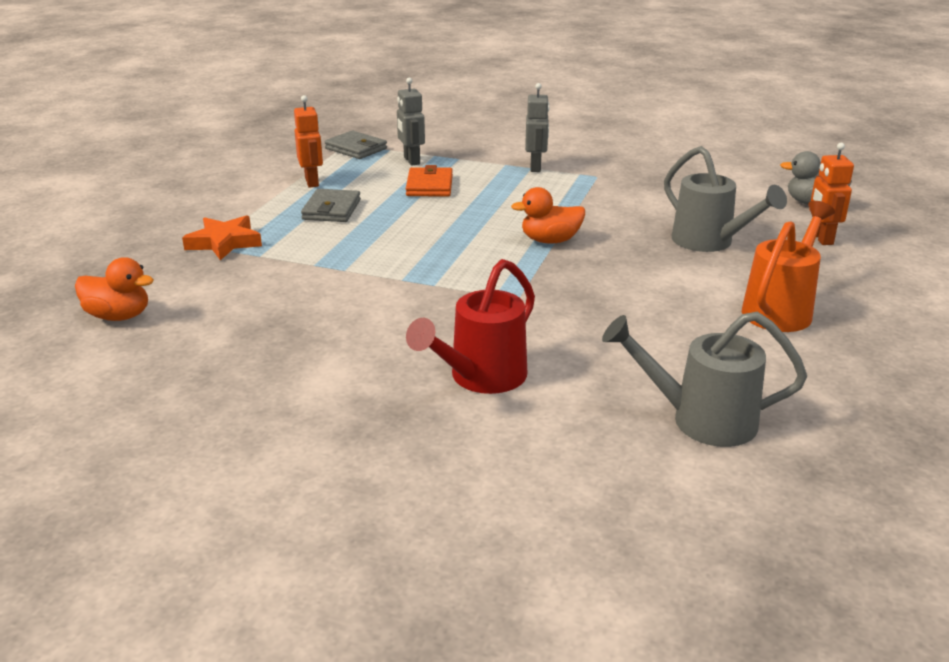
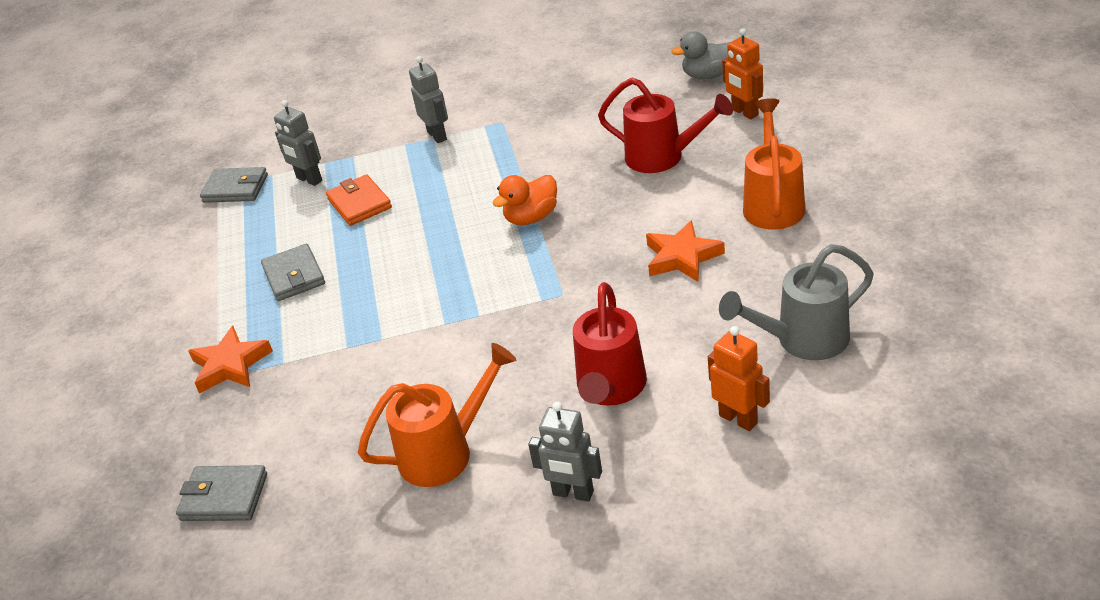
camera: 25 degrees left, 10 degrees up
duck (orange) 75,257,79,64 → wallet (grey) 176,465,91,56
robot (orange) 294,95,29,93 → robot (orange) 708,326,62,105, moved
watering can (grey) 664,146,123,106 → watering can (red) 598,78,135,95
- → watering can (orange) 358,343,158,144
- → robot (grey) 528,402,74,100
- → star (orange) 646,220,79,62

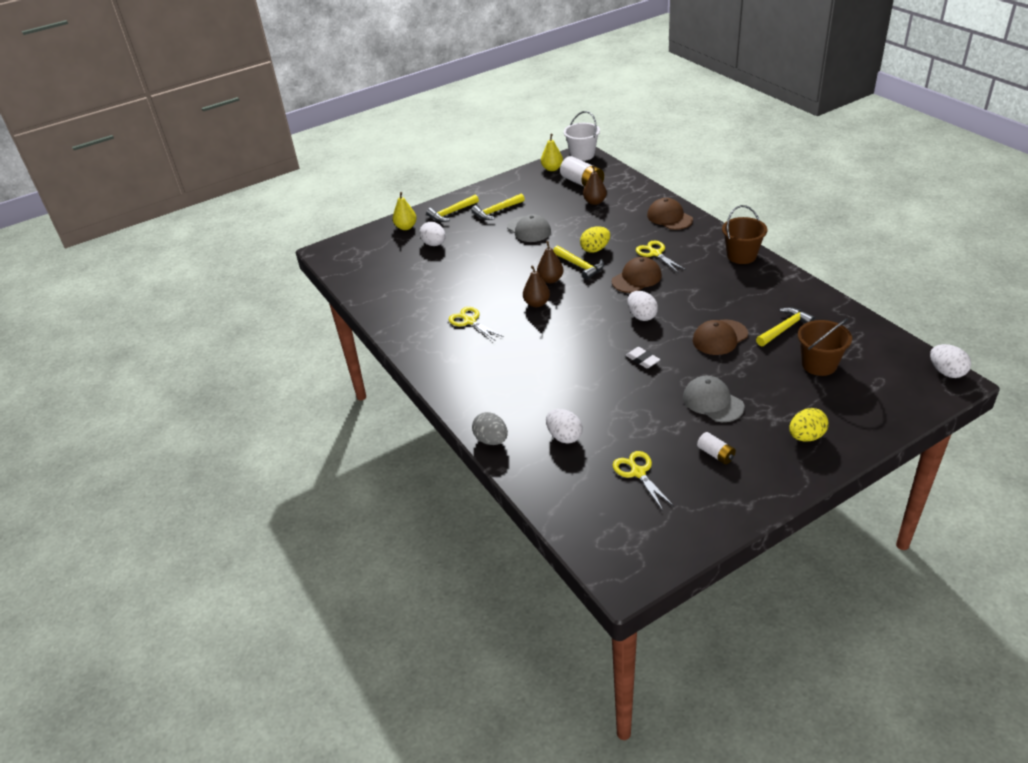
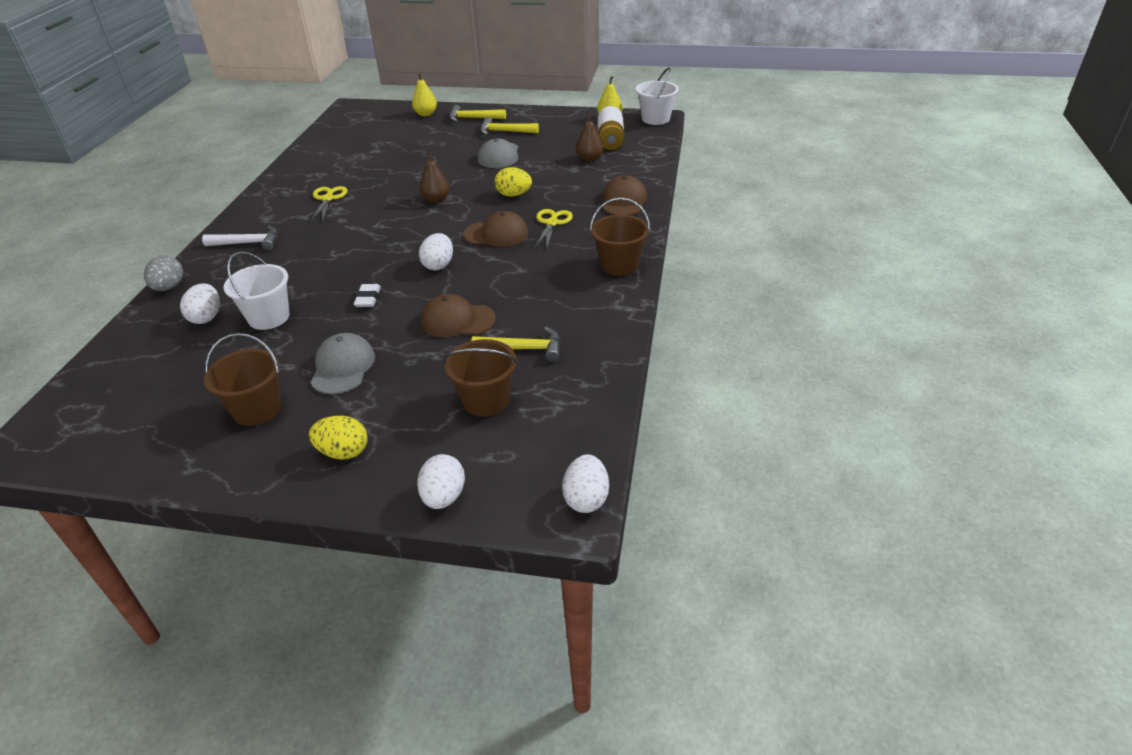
camera: 40 degrees right, 0 degrees up
egg (white) 419,222,27,24 → egg (white) 417,454,48,55, moved
pear (brown) 523,266,27,41 → -
hammer (yellow) 553,246,51,34 → -
scissors (yellow) 613,451,61,60 → -
battery (white) 697,432,39,32 → bucket (brown) 204,333,77,93
- → hammer (white) 202,226,76,25
- → bucket (white) 224,251,65,79

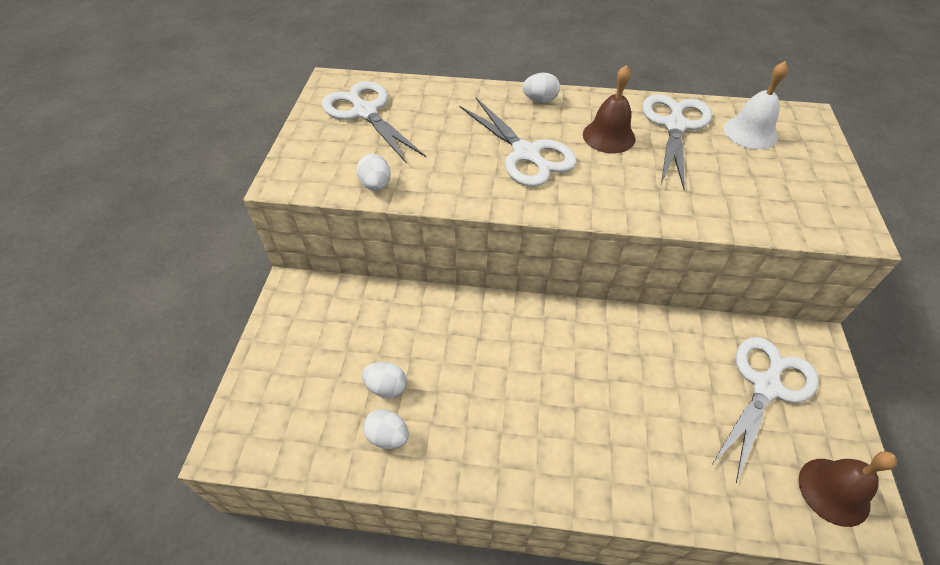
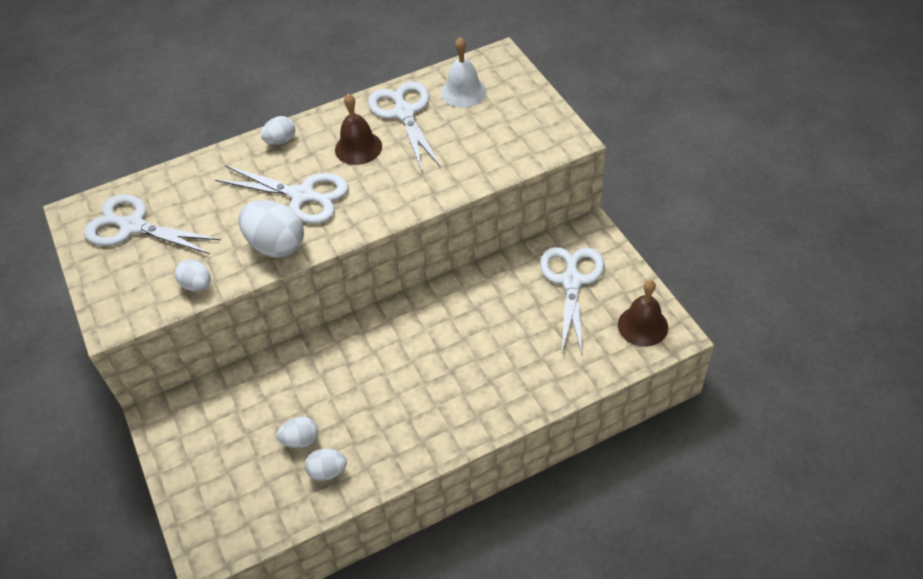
camera: 30 degrees left, 0 degrees up
- → egg (white) 238,200,66,58

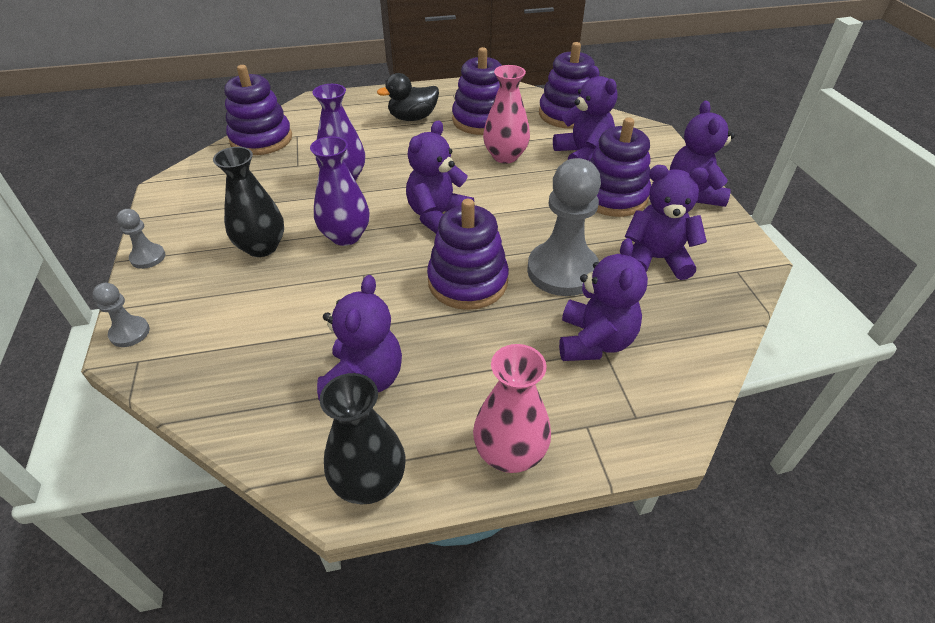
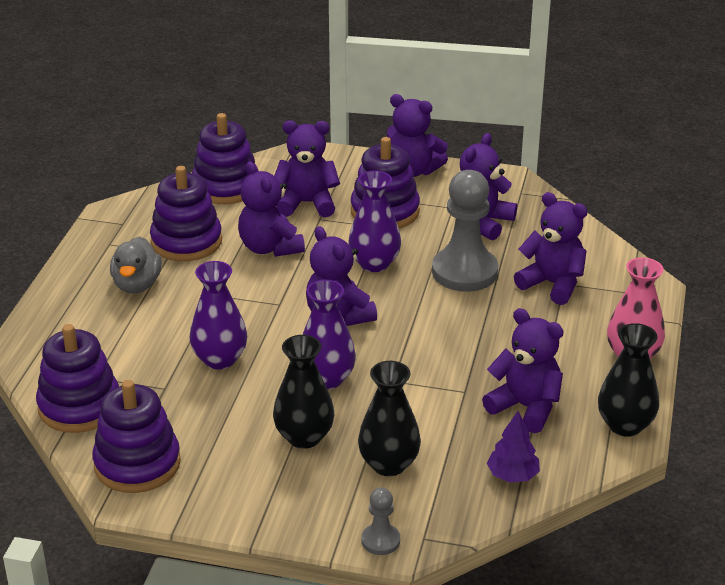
camera: 65 degrees left, 10 degrees down
pawn (grey) 117,209,48,60 → -
duck (black) 377,73,62,48 → duck (grey) 110,236,52,58
stacking toy (purple) 427,199,82,111 → stacking toy (purple) 92,380,89,113, moved
vase (pink) 483,65,47,98 → teddy bear (purple) 238,161,67,96
- → vase (purple) 348,171,53,101
- → vase (black) 358,361,63,115
- → tree (purple) 487,411,53,72

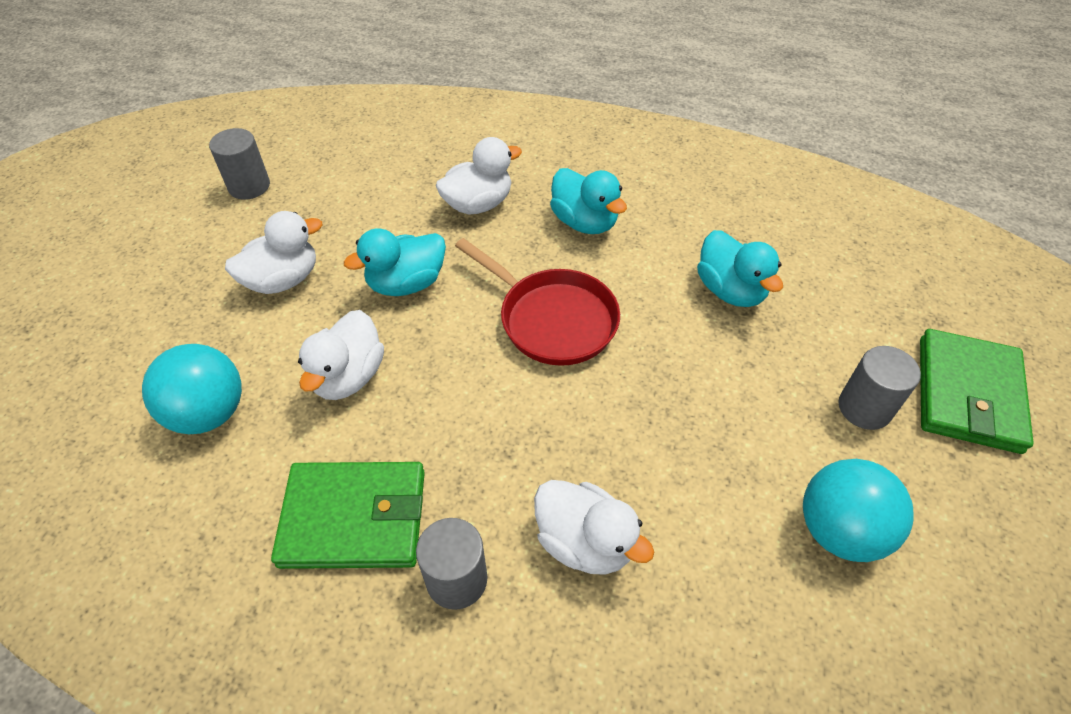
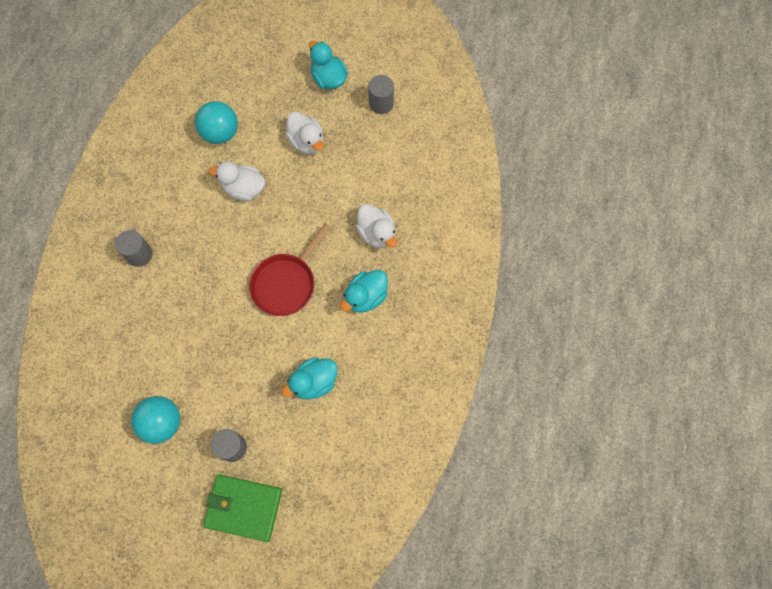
camera: 85 degrees right, 20 degrees up
wallet (green) 271,462,154,107 → -
duck (turquoise) 344,228,102,68 → duck (turquoise) 309,41,39,49, moved
duck (white) 534,480,120,95 → -

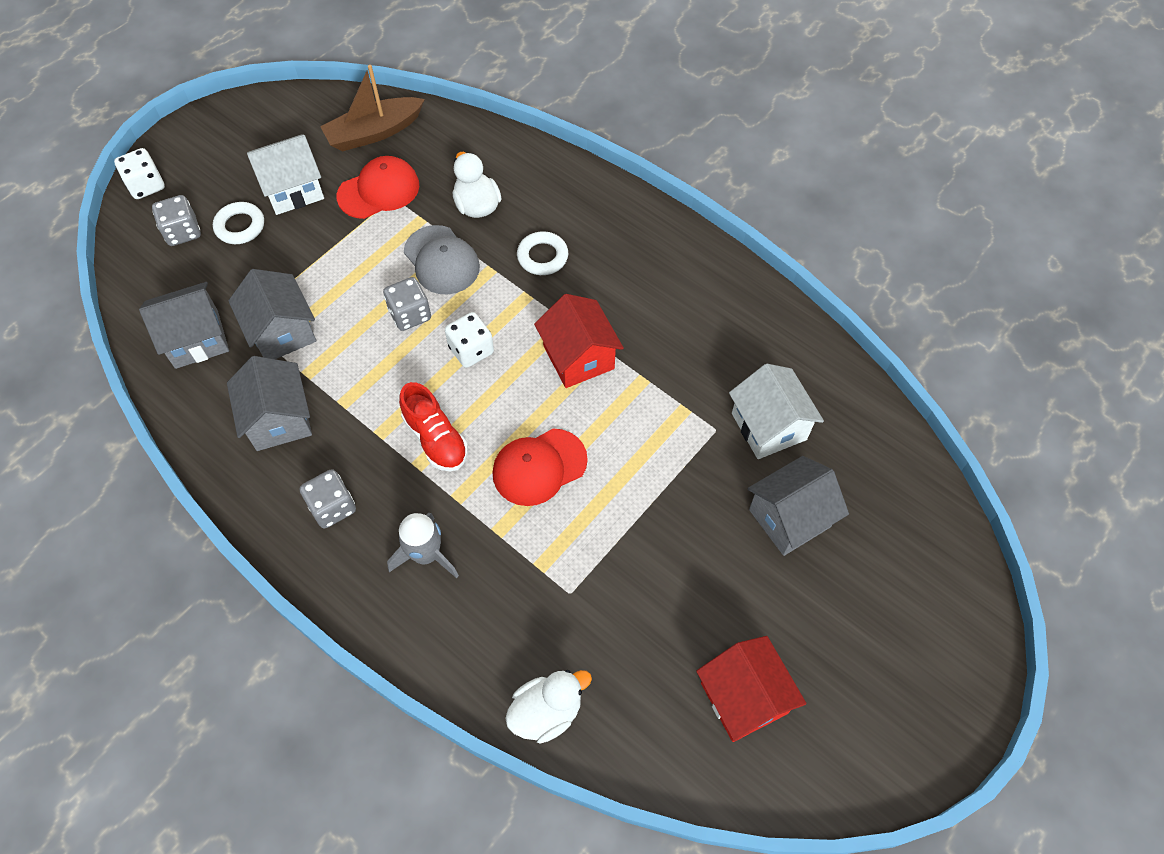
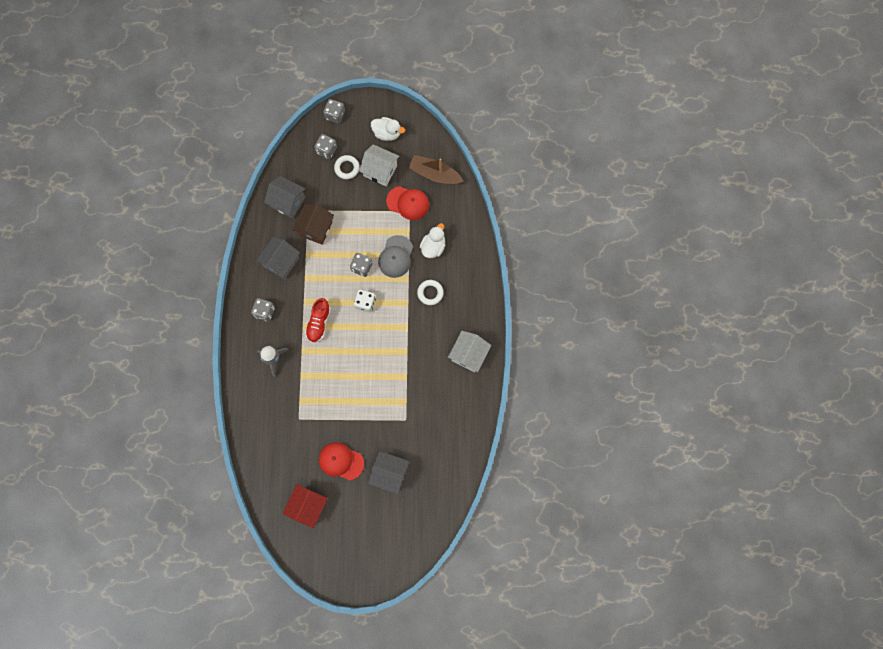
camera: 50 degrees right, 15 degrees up
dice (white) 114,148,51,51 → dice (grey) 323,99,22,25
house (grey) 228,269,88,90 → house (brown) 293,204,41,41
cap (red) 492,428,96,78 → cap (red) 319,442,45,38, moved
duck (white) 505,670,87,74 → duck (white) 371,117,34,24, moved
house (red) 534,294,90,94 → -
house (white) 729,364,95,95 → house (white) 448,331,43,42, moved

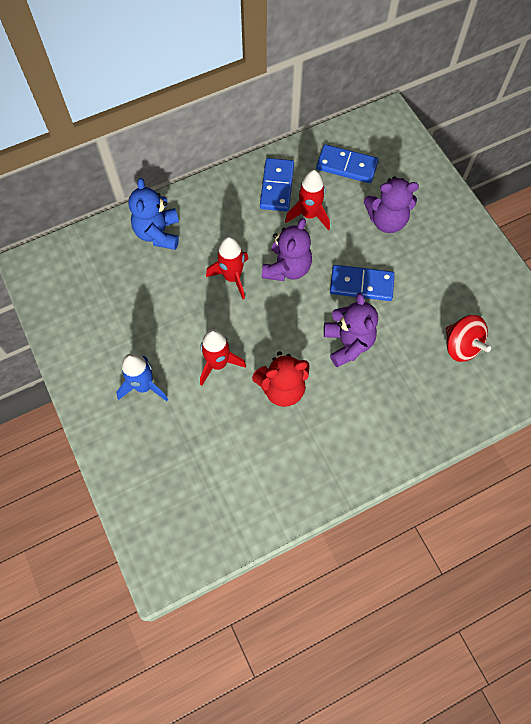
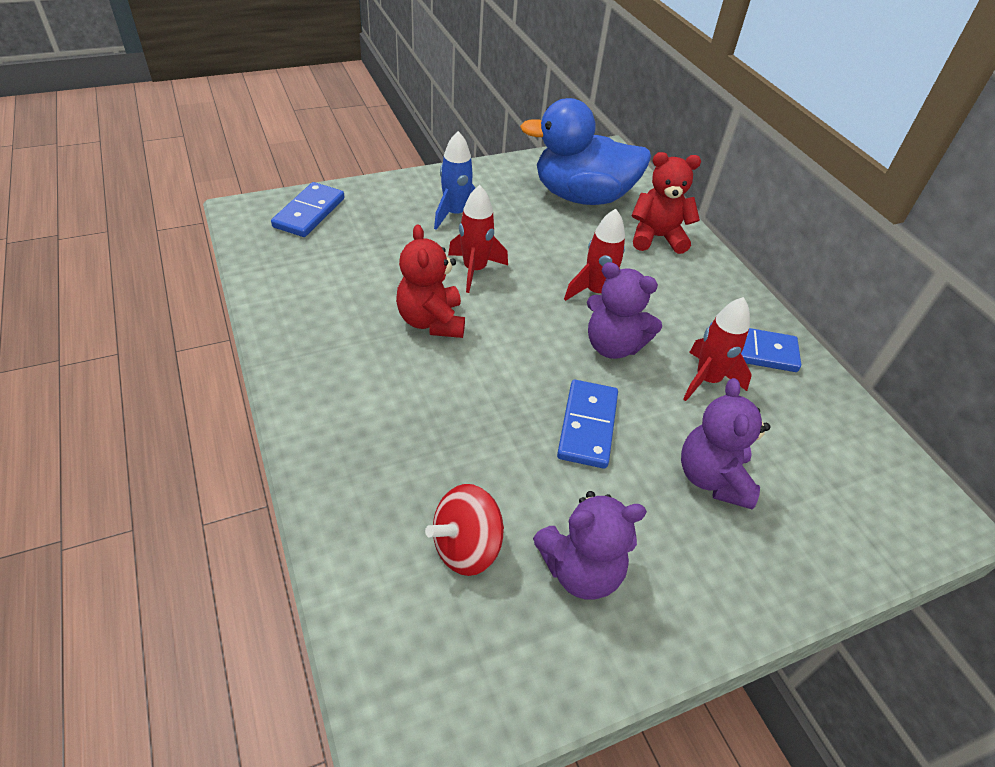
camera: 90 degrees right, 20 degrees down
teddy bear (blue) 128,178,51,72 → teddy bear (red) 631,152,70,102
domino (blue) 316,144,63,39 → domino (blue) 271,182,73,55, moved
teddy bear (purple) 324,293,54,74 → teddy bear (purple) 533,491,114,109, moved
- → duck (blue) 520,98,131,107

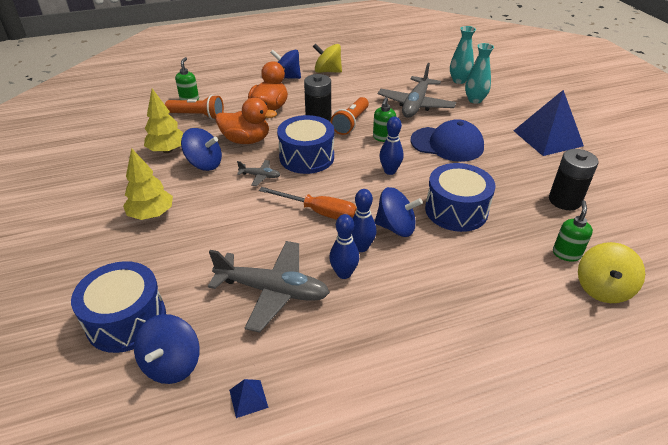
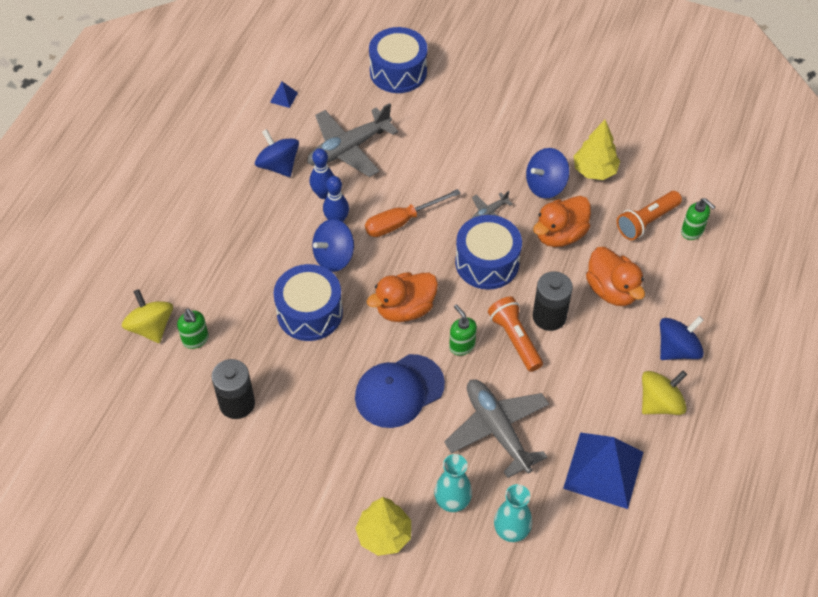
camera: 130 degrees right, 15 degrees up
tree (yellow) 123,148,50,72 → tree (yellow) 355,497,56,59, moved
spinning top (blue) 134,314,66,70 → spinning top (blue) 255,129,44,48, moved
bowling pin (blue) 379,116,25,59 → duck (orange) 367,272,71,50
pyramid (blue) 514,90,70,66 → pyramid (blue) 563,432,80,77, moved

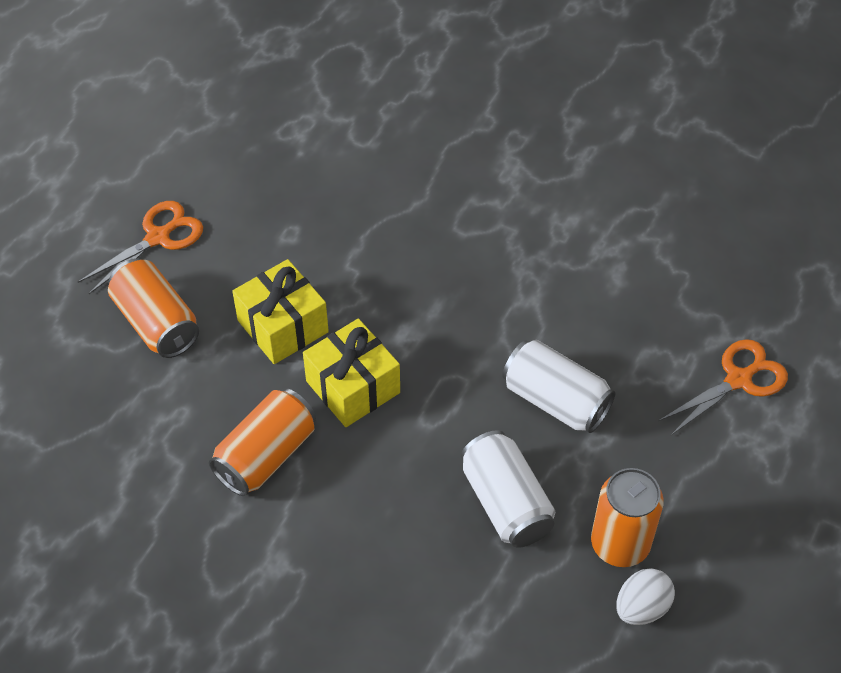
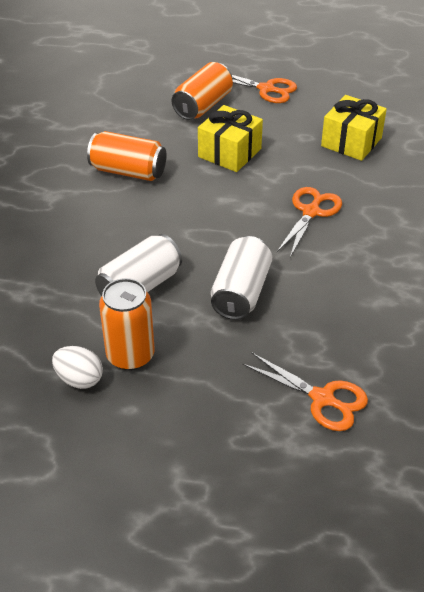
camera: 70 degrees right, 10 degrees down
gift (yellow) 303,319,97,108 → gift (yellow) 321,95,66,66, moved
- → scissors (orange) 277,187,65,70

